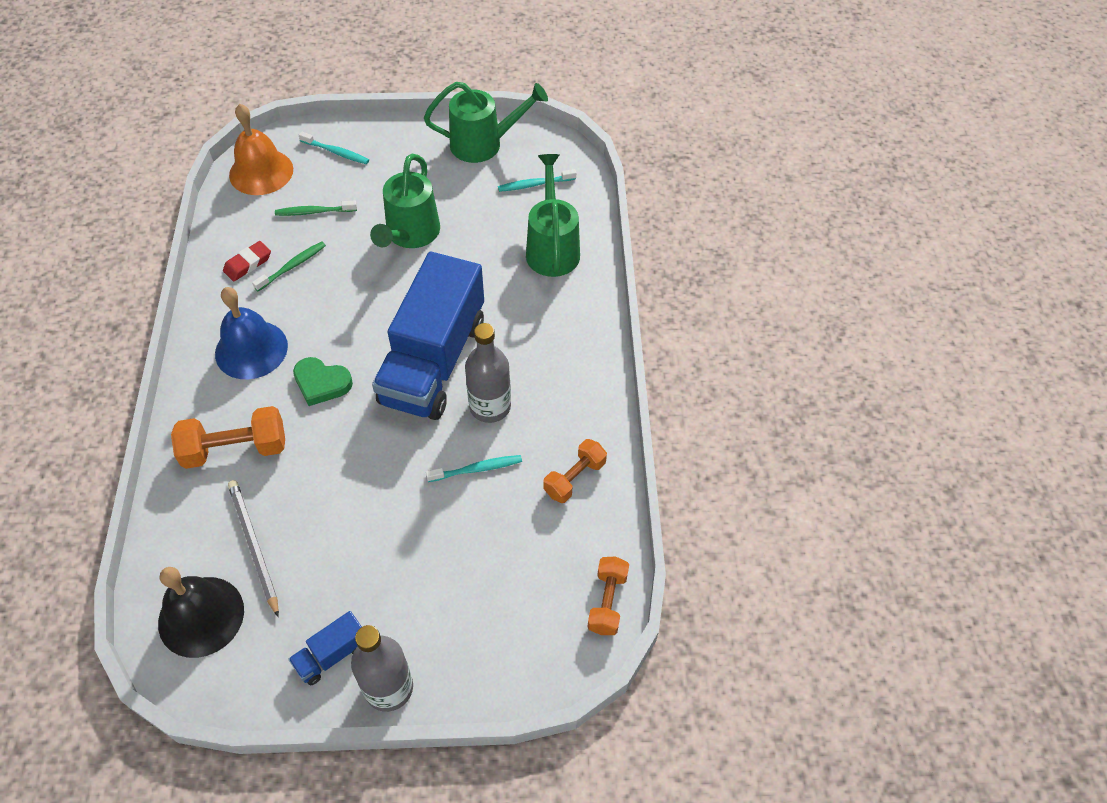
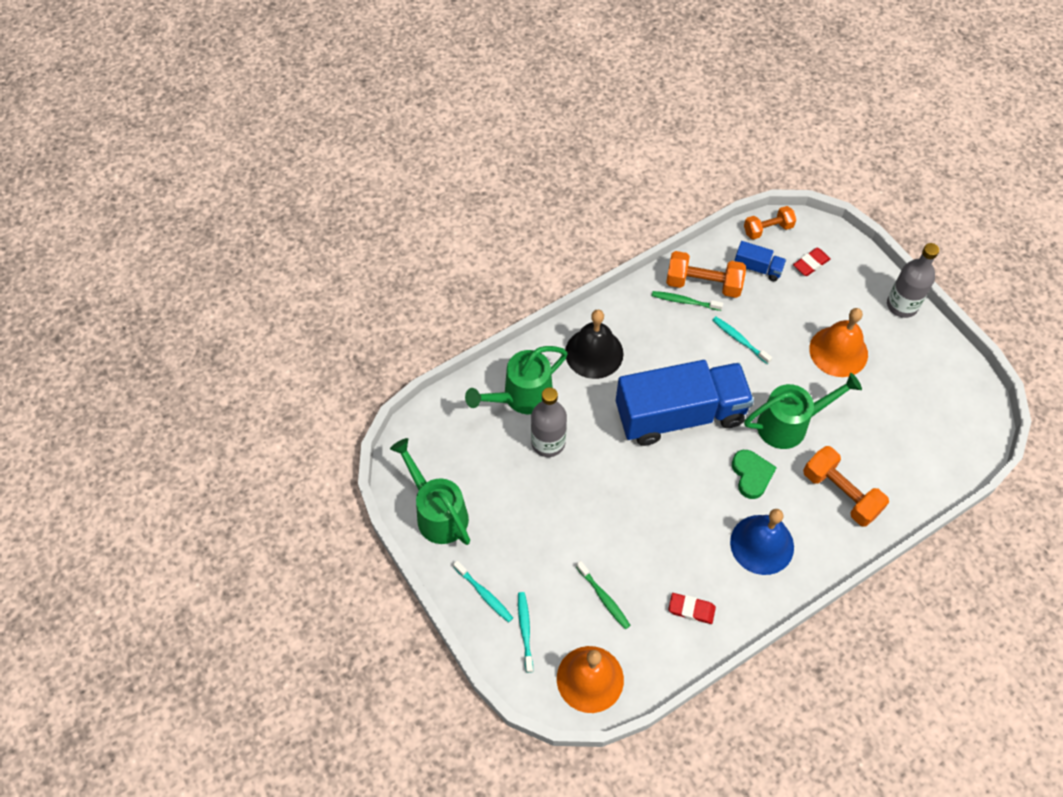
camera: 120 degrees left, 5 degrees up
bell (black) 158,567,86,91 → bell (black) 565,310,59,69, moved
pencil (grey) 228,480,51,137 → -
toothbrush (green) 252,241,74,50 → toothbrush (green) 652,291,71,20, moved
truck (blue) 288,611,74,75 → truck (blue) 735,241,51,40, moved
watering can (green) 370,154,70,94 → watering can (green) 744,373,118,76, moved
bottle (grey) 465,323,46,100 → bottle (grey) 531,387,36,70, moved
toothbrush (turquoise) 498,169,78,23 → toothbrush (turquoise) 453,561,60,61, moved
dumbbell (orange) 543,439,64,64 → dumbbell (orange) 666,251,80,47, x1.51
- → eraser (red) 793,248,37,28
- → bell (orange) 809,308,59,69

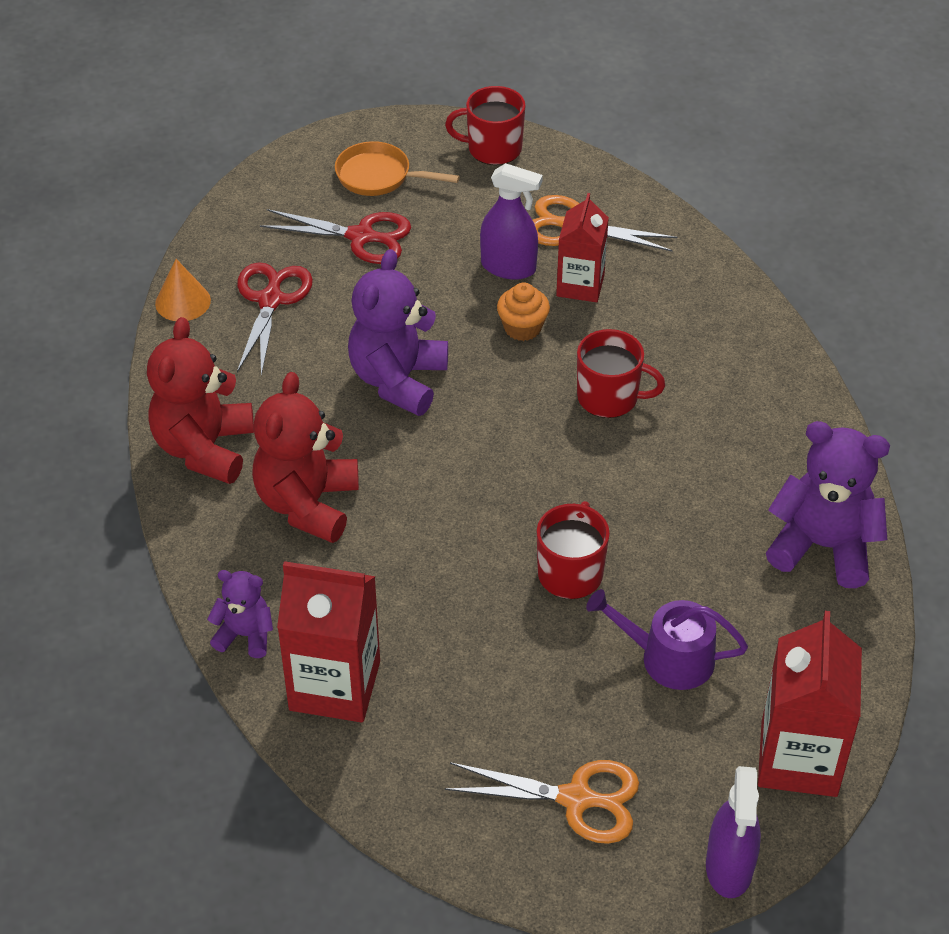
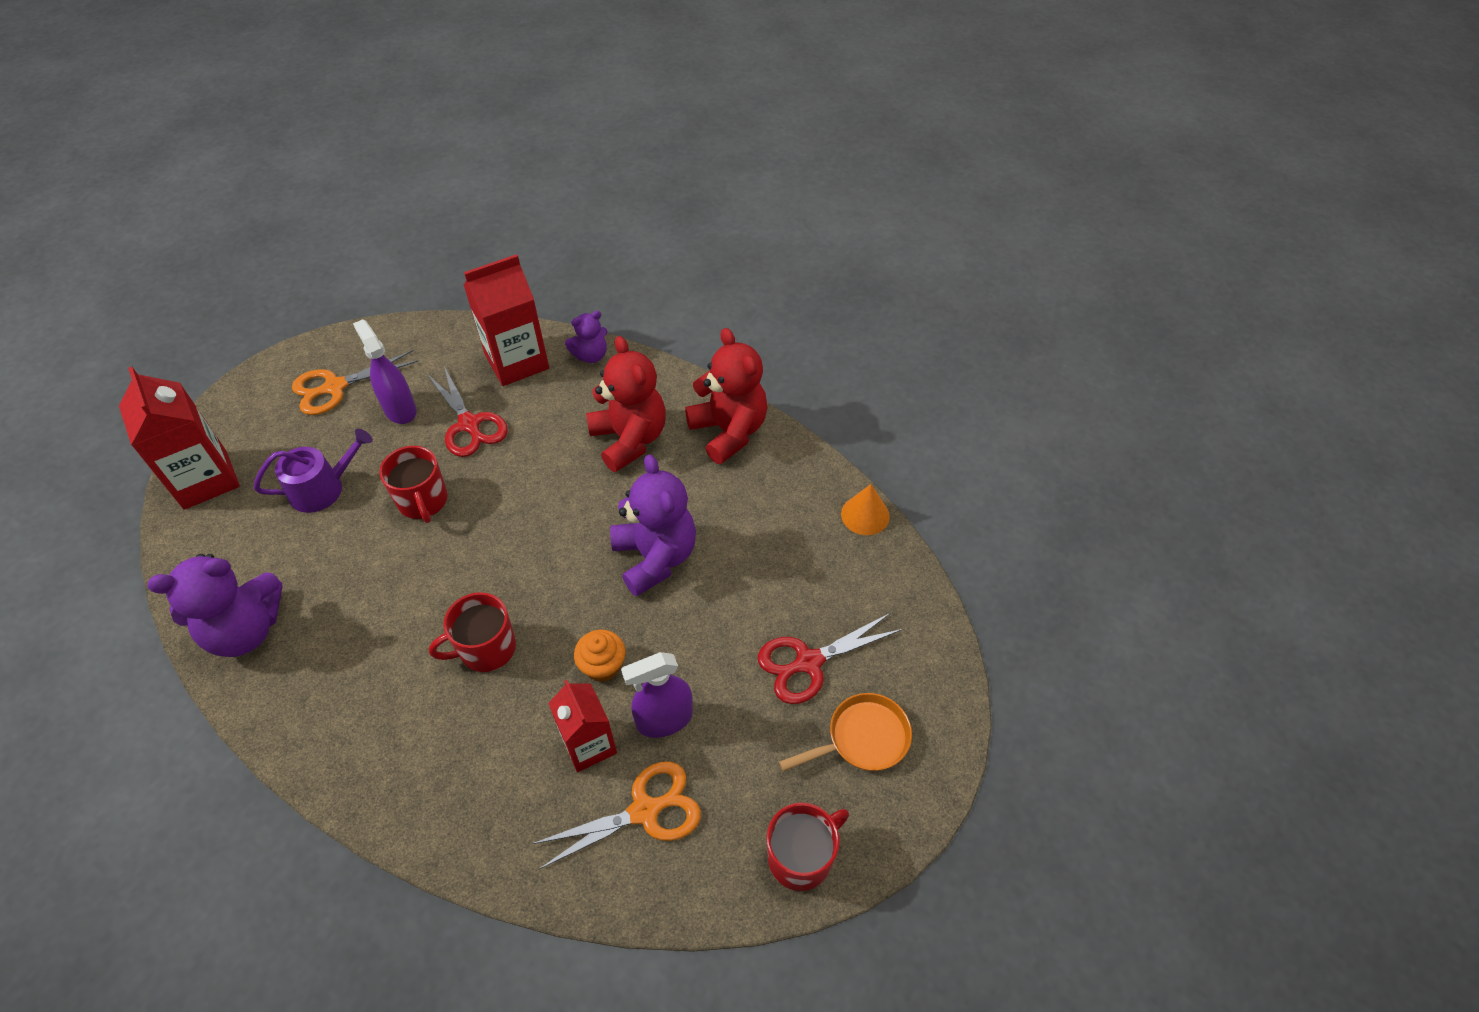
camera: 140 degrees right, 5 degrees up
scissors (red) 237,262,76,114 → scissors (red) 427,366,81,91, moved
spray bottle (purple) 706,766,55,132 → spray bottle (purple) 353,319,63,105, moved

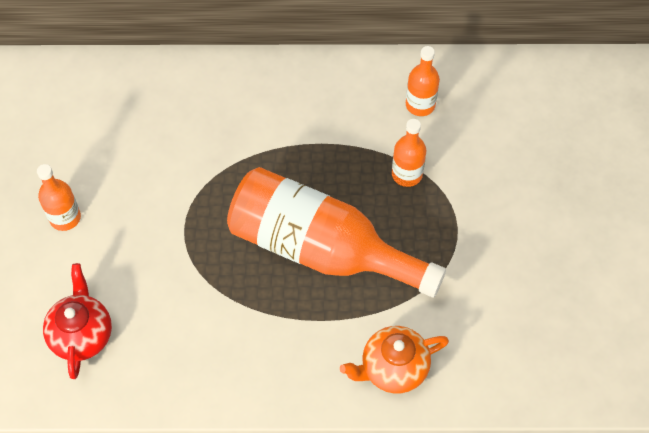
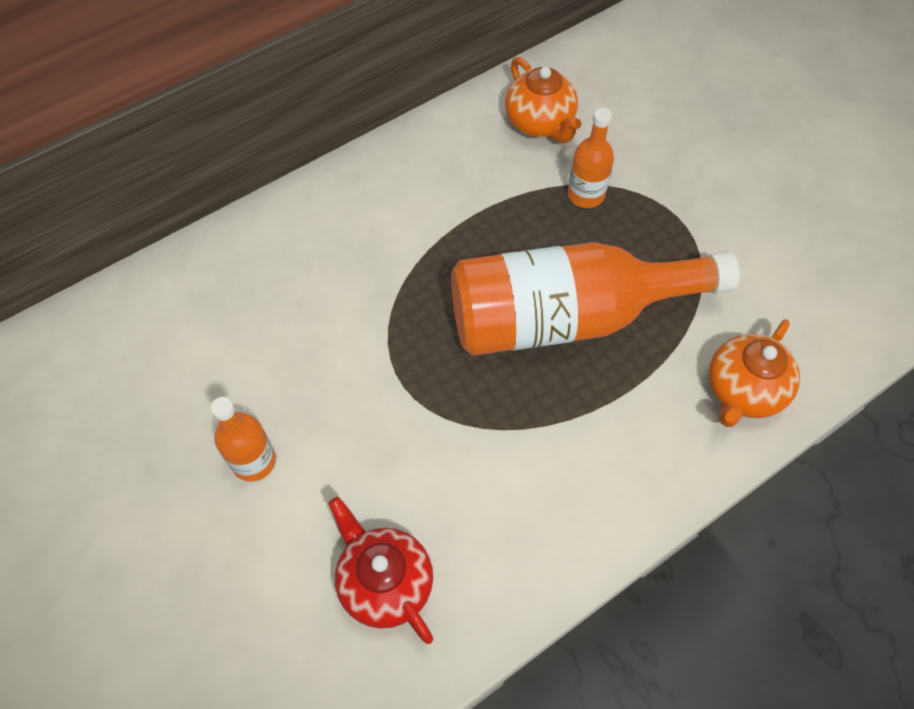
camera: 35 degrees left, 0 degrees up
bottle (orange) 406,46,34,70 → teapot (orange) 505,57,76,86

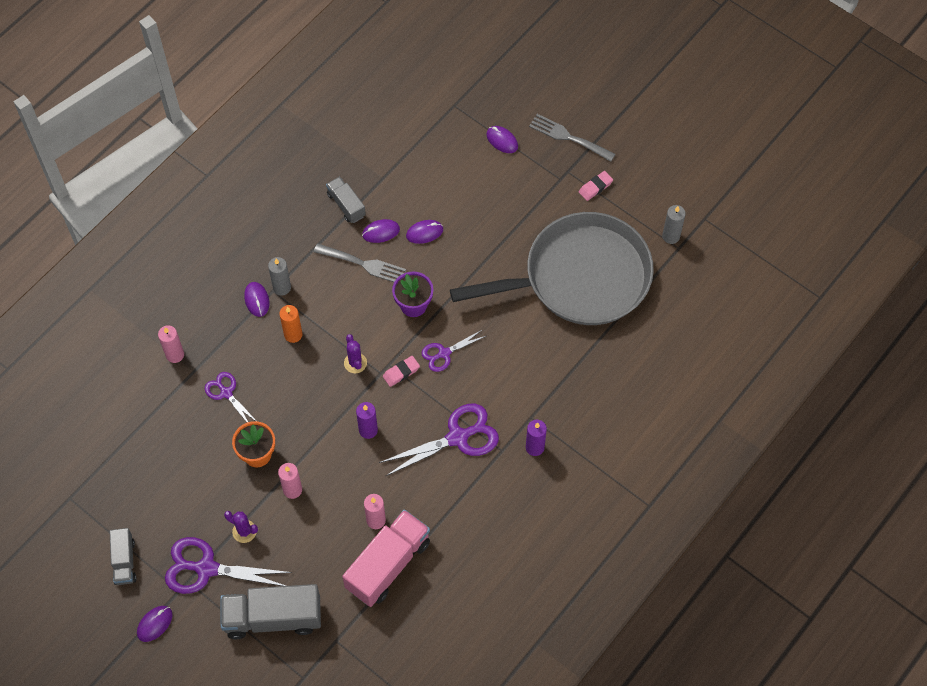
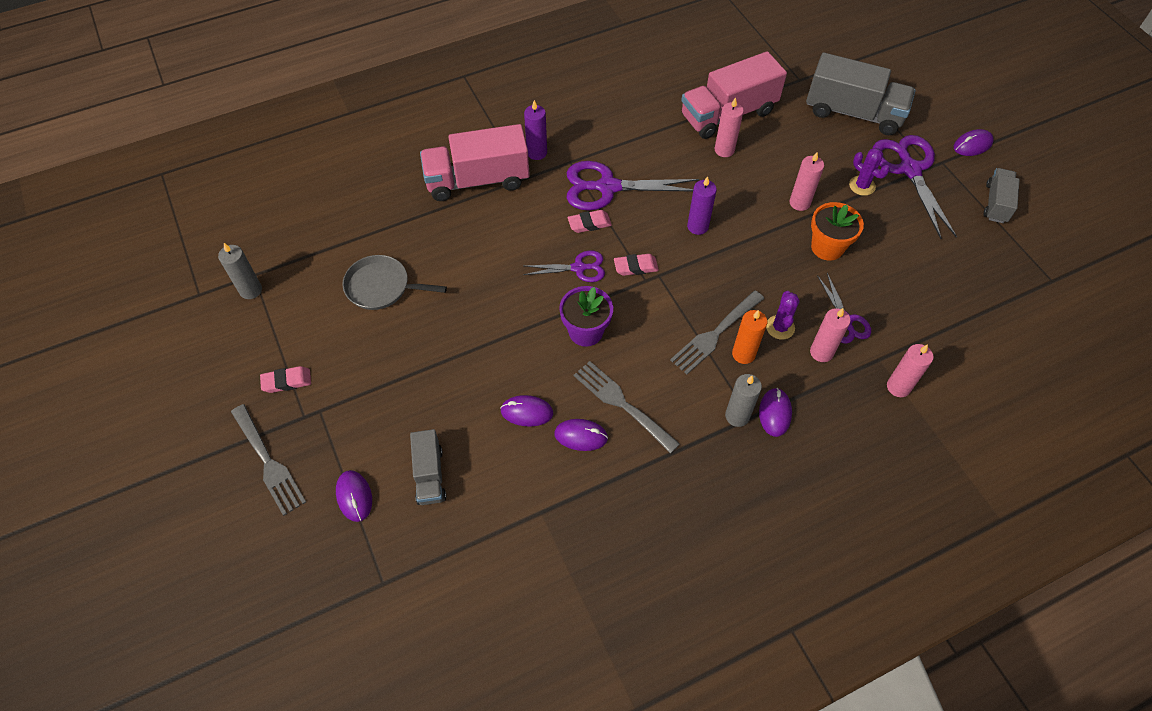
camera: 155 degrees left, 5 degrees down
scissors (purple) 165,537,127,57 → scissors (purple) 873,135,84,104, 135 degrees counterclockwise
truck (grey) 326,177,40,46 → truck (grey) 410,429,36,76, moved
cactus (purple) 344,334,23,39 → cactus (purple) 766,291,34,49, moved
pan (grey) 450,212,204,113 → pan (grey) 342,255,105,55, x0.41
- → truck (pink) 420,124,110,77
- → eraser (pink) 568,210,44,23
- → fork (grey) 670,291,94,83
- → candle (pink) 810,308,41,54

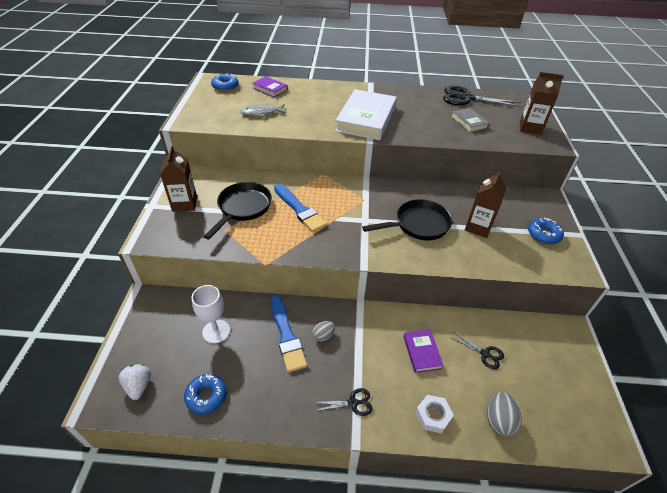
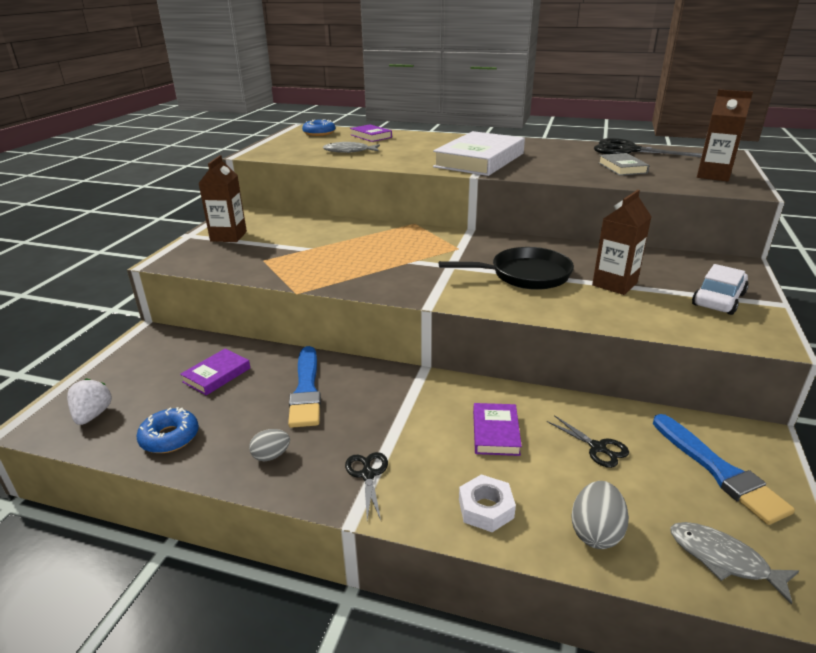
camera: 15 degrees right, 15 degrees down
goblet (white) 192,285,38,58 → book (purple) 180,349,70,47
pan (black) 203,182,69,58 → -
brush (blue) 274,184,53,48 → brush (blue) 653,414,142,111, moved
egg (grey) 312,321,23,21 → egg (grey) 249,429,41,32, moved
scissors (black) 313,388,60,28 → scissors (black) 345,452,43,68, 105 degrees counterclockwise
donut (blue) 528,218,36,27 → car (white) 692,264,57,51
- → fish (grey) 671,522,128,82

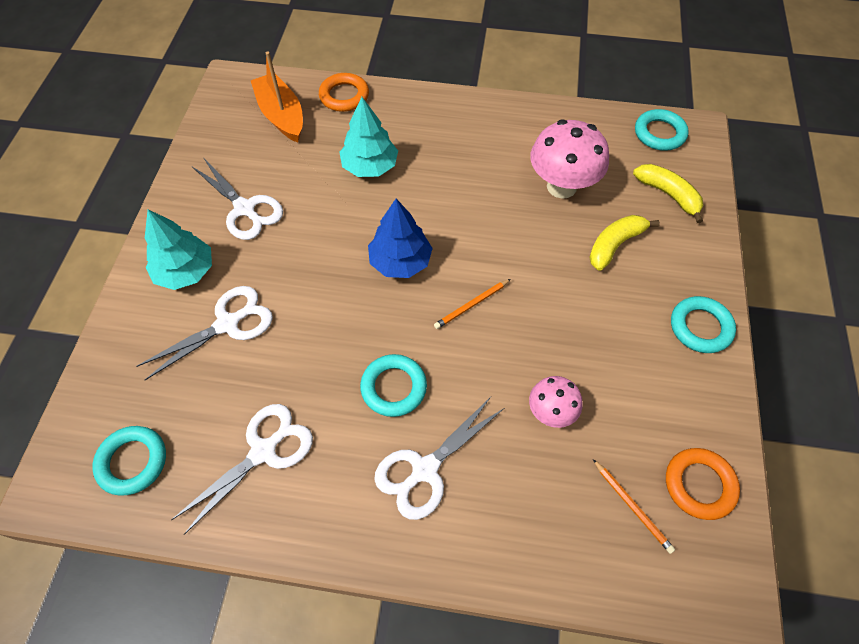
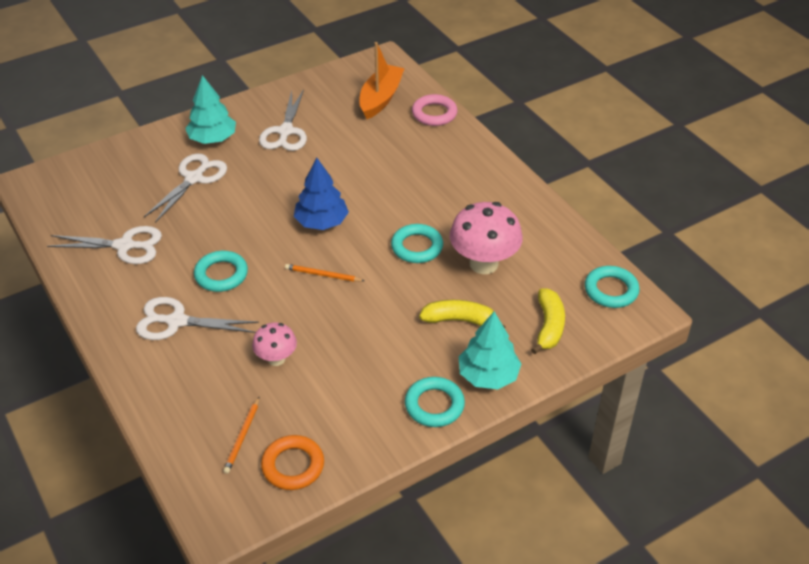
camera: 50 degrees right, 15 degrees down
ring (turquoise) 92,426,74,70 → ring (turquoise) 391,224,52,39, moved
scissors (white) 136,286,137,94 → scissors (white) 144,153,83,70, 75 degrees counterclockwise
ring (orange) 319,73,50,39 → ring (pink) 412,94,45,32
tree (turquoise) 339,97,59,80 → tree (turquoise) 459,311,62,78, moved

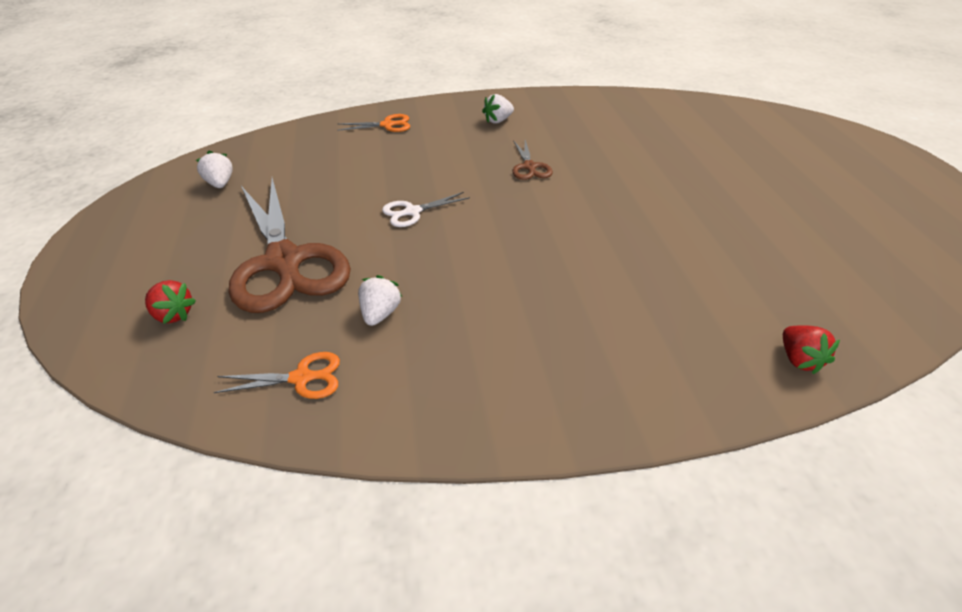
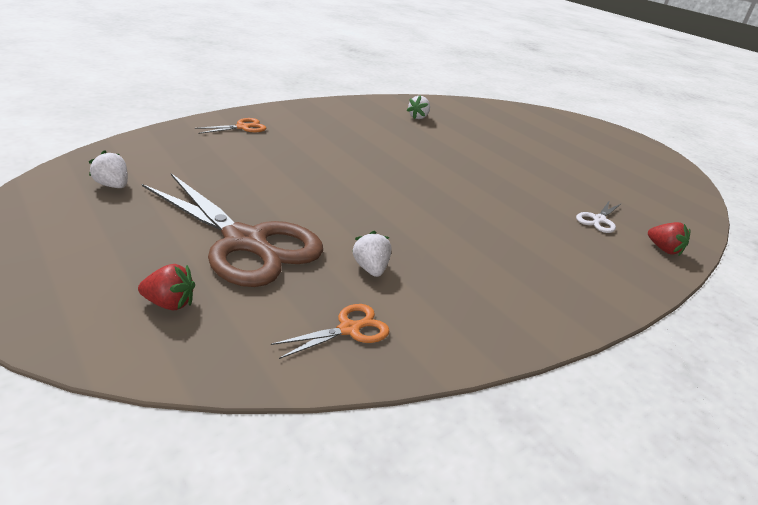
camera: 30 degrees left, 10 degrees down
scissors (white) 382,192,88,35 → scissors (white) 576,200,45,33, moved
strawberry (white) 482,94,32,30 → strawberry (white) 407,95,23,24, moved
scissors (brown) 513,140,40,40 → -

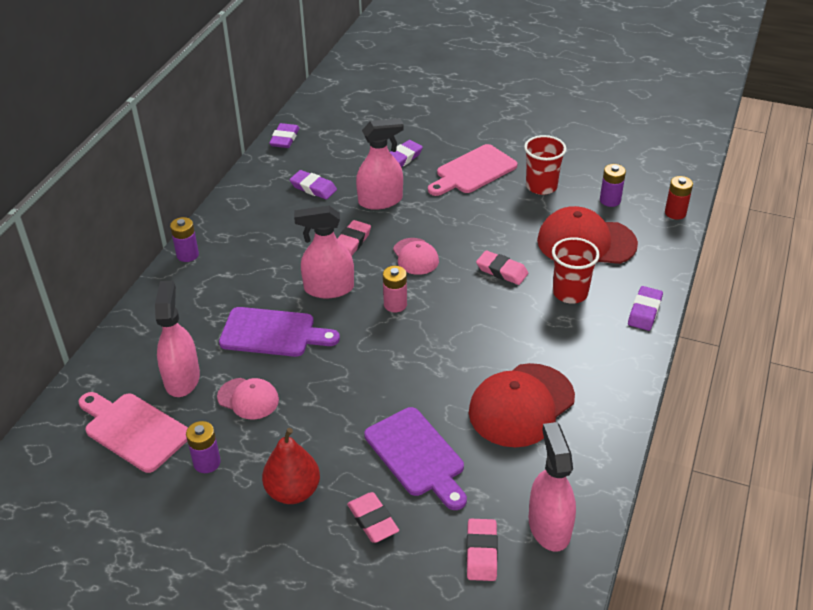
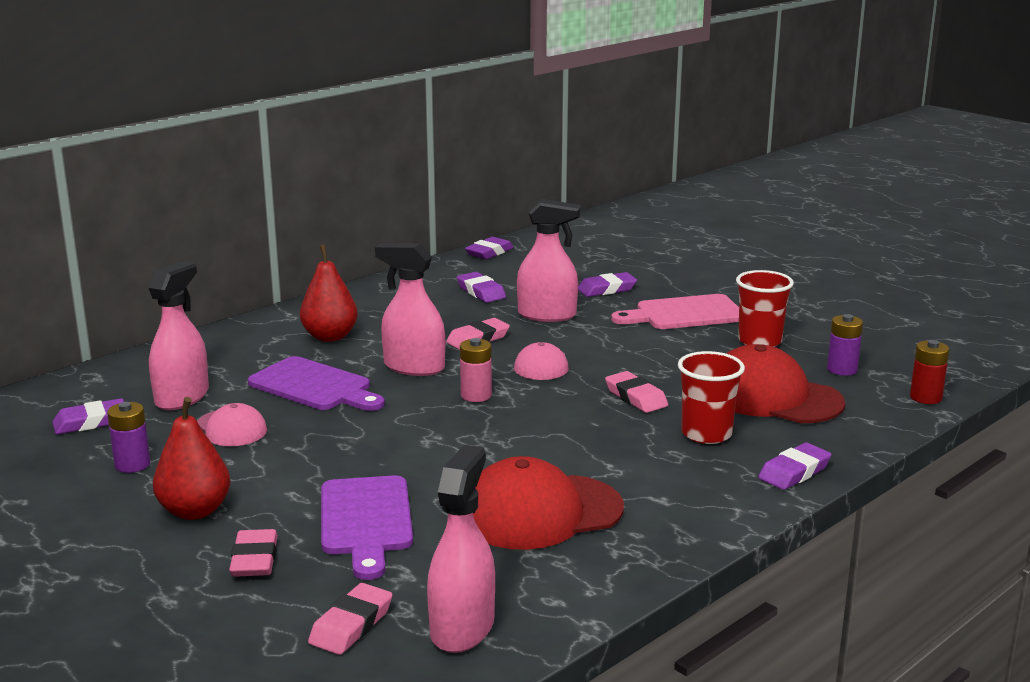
camera: 25 degrees right, 20 degrees down
cutting board (pink) 78,392,110,81 → eraser (purple) 52,398,72,36
battery (purple) 170,217,29,45 → -
- → pear (red) 300,244,58,98

